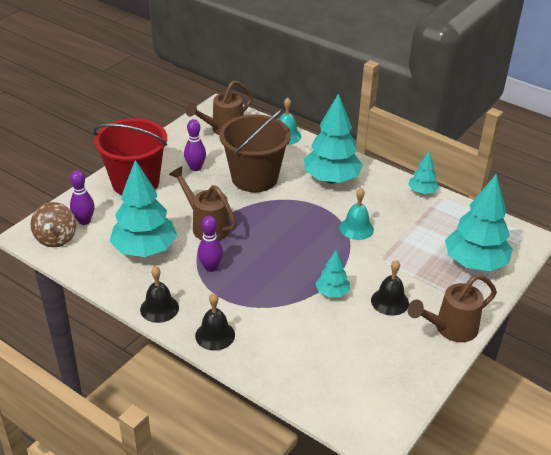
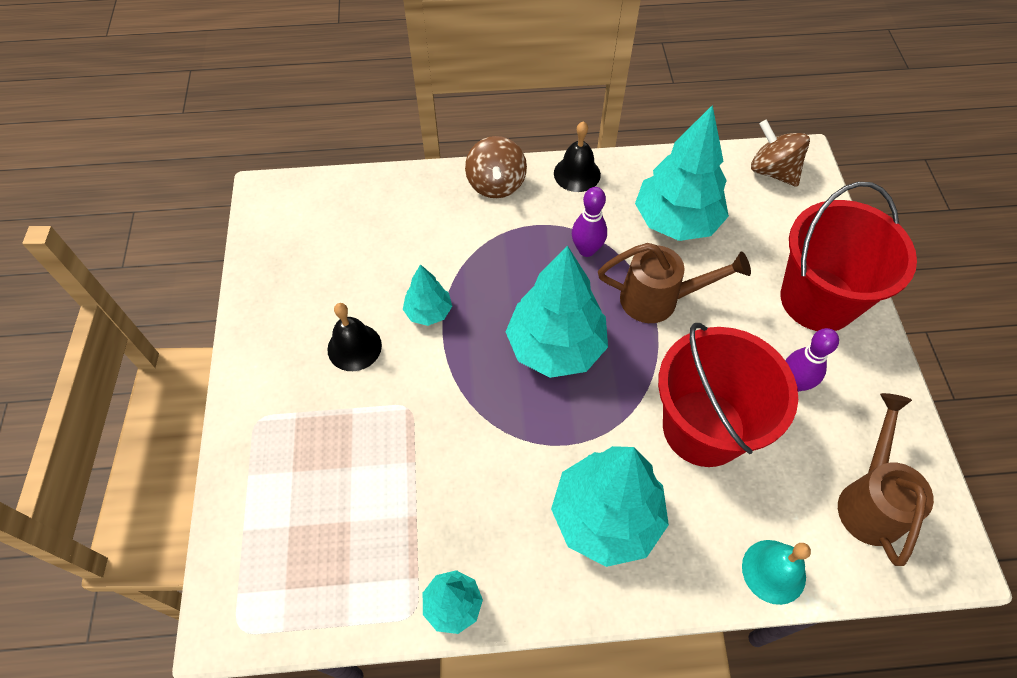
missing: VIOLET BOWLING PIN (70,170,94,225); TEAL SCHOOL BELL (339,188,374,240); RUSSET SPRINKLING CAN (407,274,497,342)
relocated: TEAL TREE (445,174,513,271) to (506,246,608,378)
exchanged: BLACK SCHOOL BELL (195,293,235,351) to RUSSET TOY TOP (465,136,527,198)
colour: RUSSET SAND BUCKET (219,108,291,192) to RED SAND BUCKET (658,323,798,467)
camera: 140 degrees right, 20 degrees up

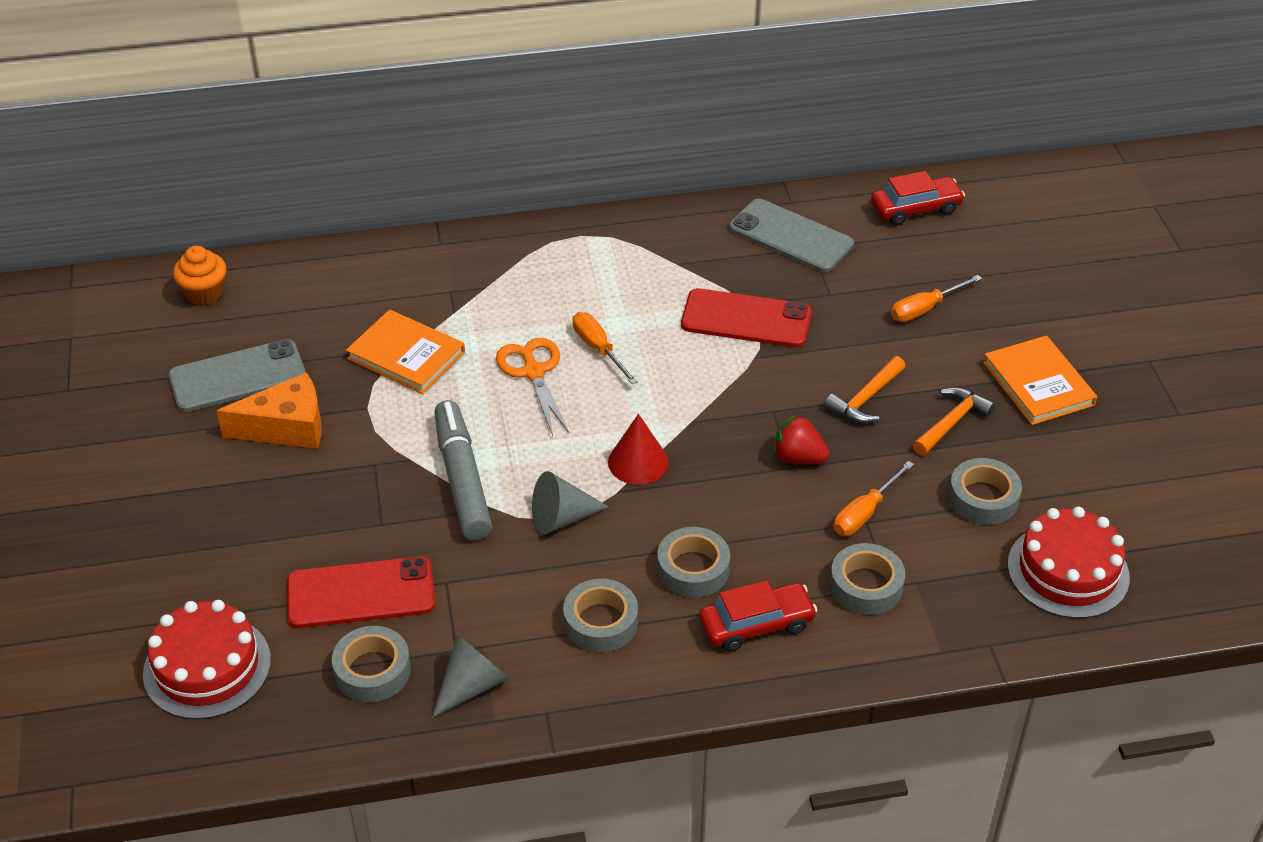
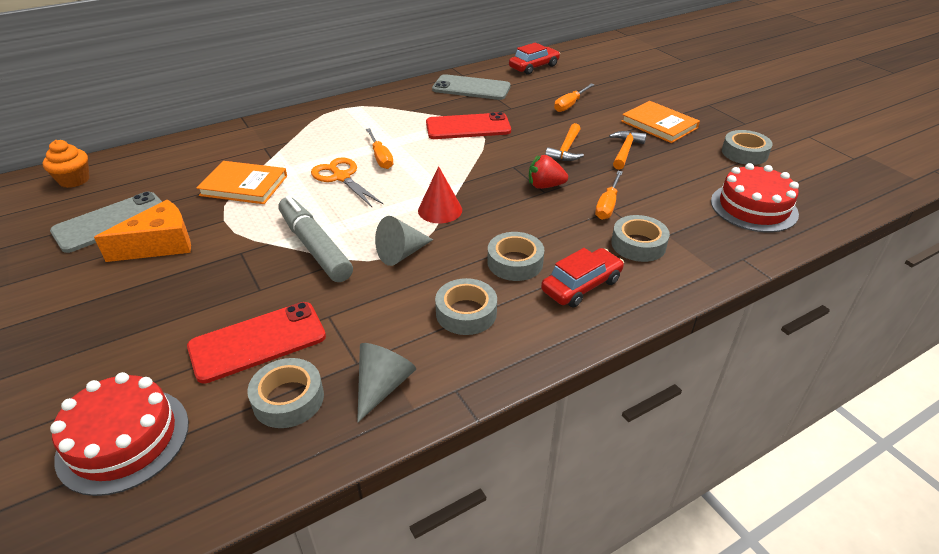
relocated: GREY TAPE (948,458,1022,525) to (722,130,773,165)
spun: ORANGE FLAT SCREWDRIVER (573,312,638,384) = (366,128,393,169) 150 degrees counterclockwise
camera: 20 degrees left, 5 degrees down

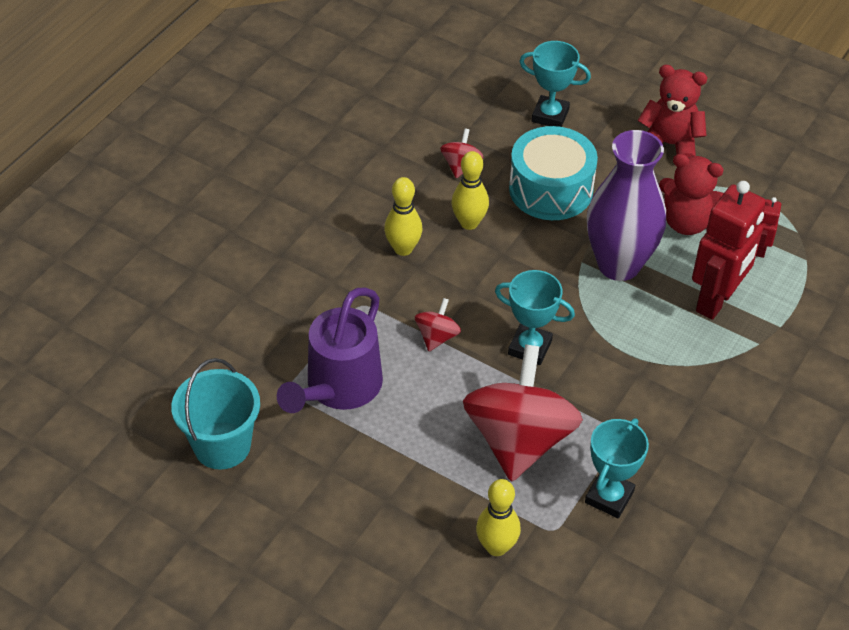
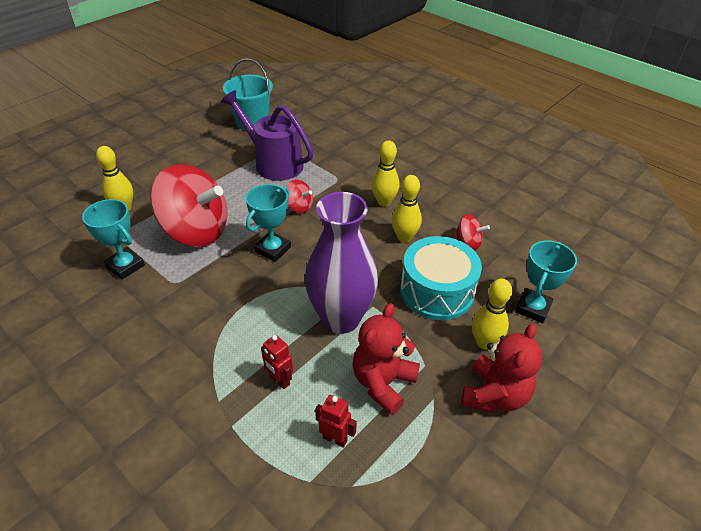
appeared: BRIGHT YELLOW BOWLING PIN (472,279,512,350)
size: RED ROBOT FIGURE (692,181,766,320) = (261,335,293,389) x0.45
camera: 100 degrees right, 5 degrees down

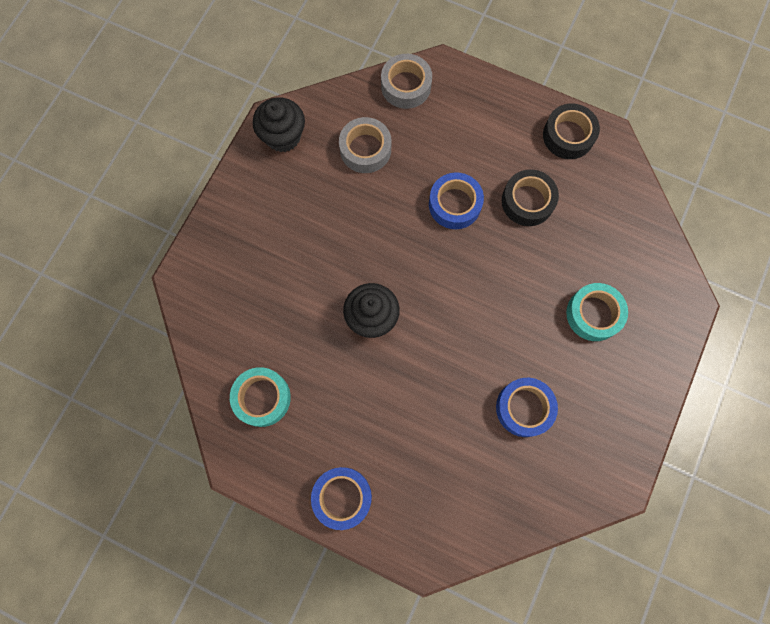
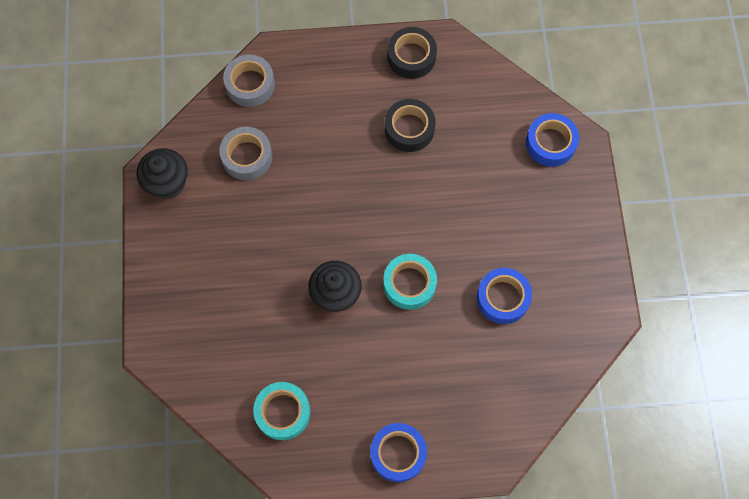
relocated: COBALT TAPE (429,172,484,229) to (526,113,579,167); TEAL TAPE (566,283,628,341) to (383,254,437,310)
camera: 30 degrees left, 5 degrees down

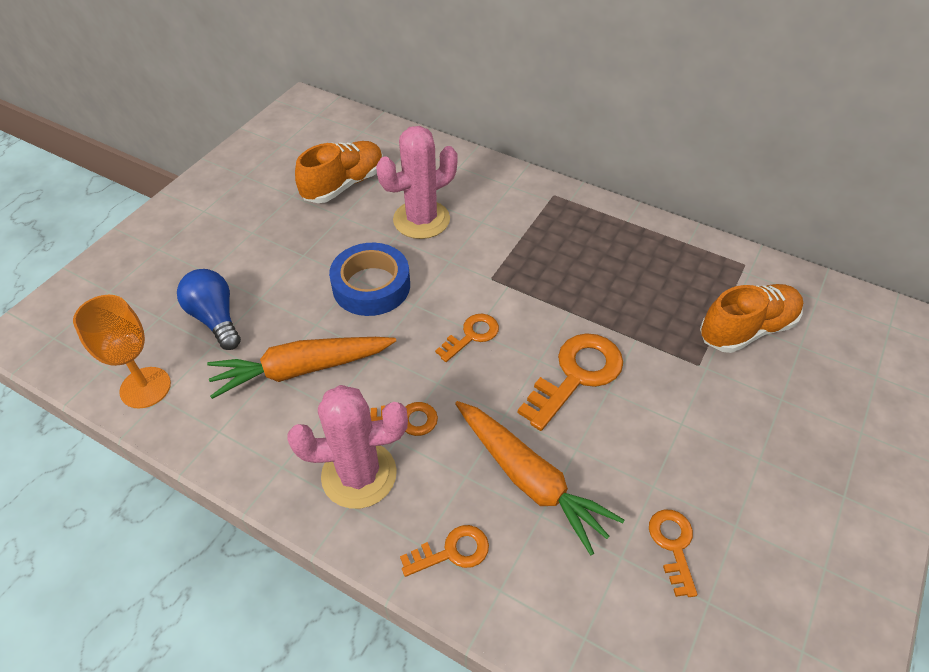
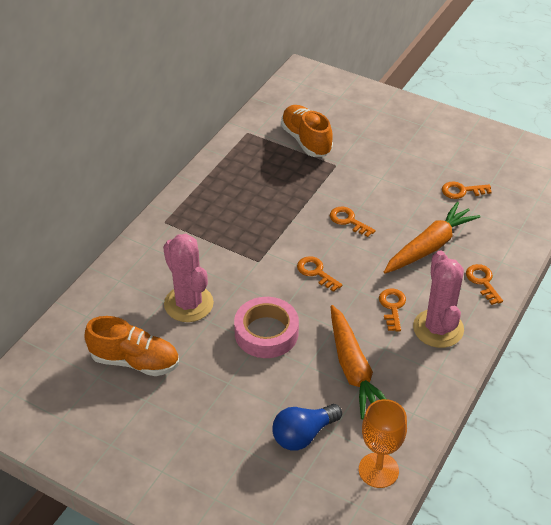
colour: COBALT TAPE (329,243,410,316) to PINK TAPE (234,297,299,358)
spun: ORANGE LACE-UP SHOE (295,141,383,203) = (84,316,179,376) 150 degrees clockwise
size: ORANGE DOOR KEY (517,333,623,431) = (330,207,376,237) x0.57
camera: 90 degrees left, 5 degrees down

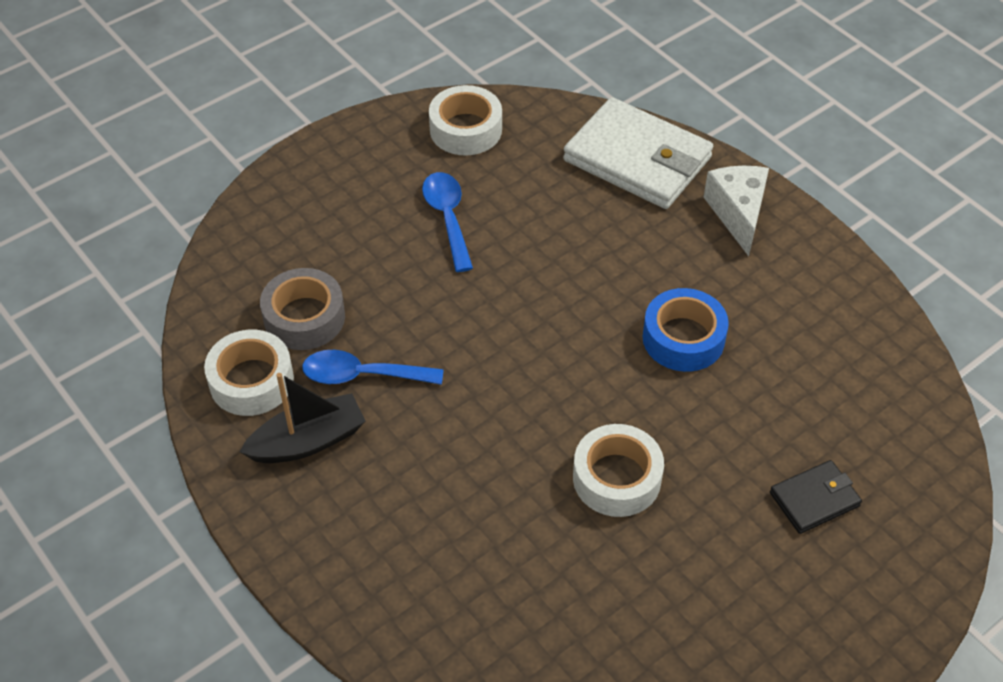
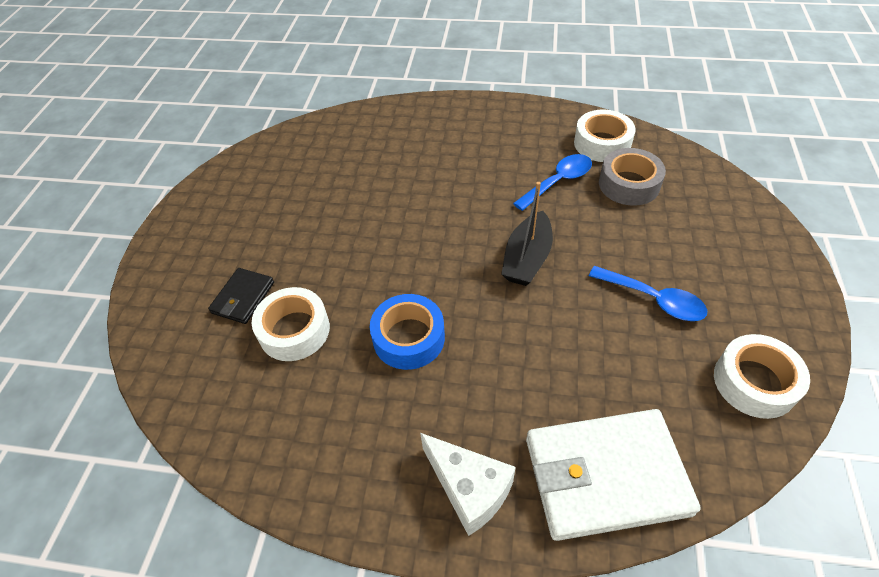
relocated: BLACK BOAT (240,373,366,463) to (501,182,553,286); WHITE TAPE (573,424,664,517) to (252,287,330,361)
camera: 140 degrees right, 0 degrees up

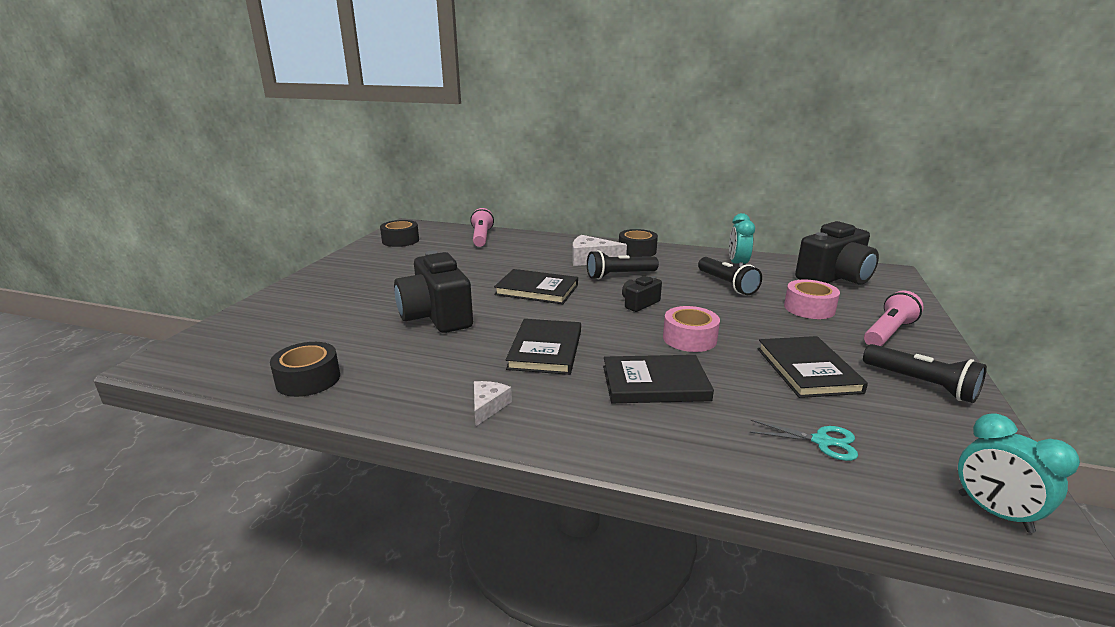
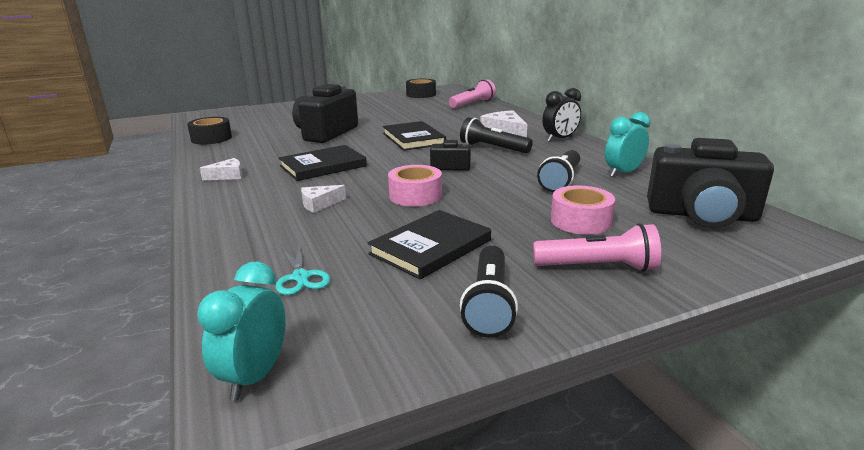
exchanged: BLACK HARDBACK (603,355,714,403) to WHITE CHEESE WEDGE (301,185,346,213); BLACK TAPE (619,229,658,257) to BLACK BEDSIDE CLOCK (542,88,581,142)
camera: 50 degrees right, 0 degrees up

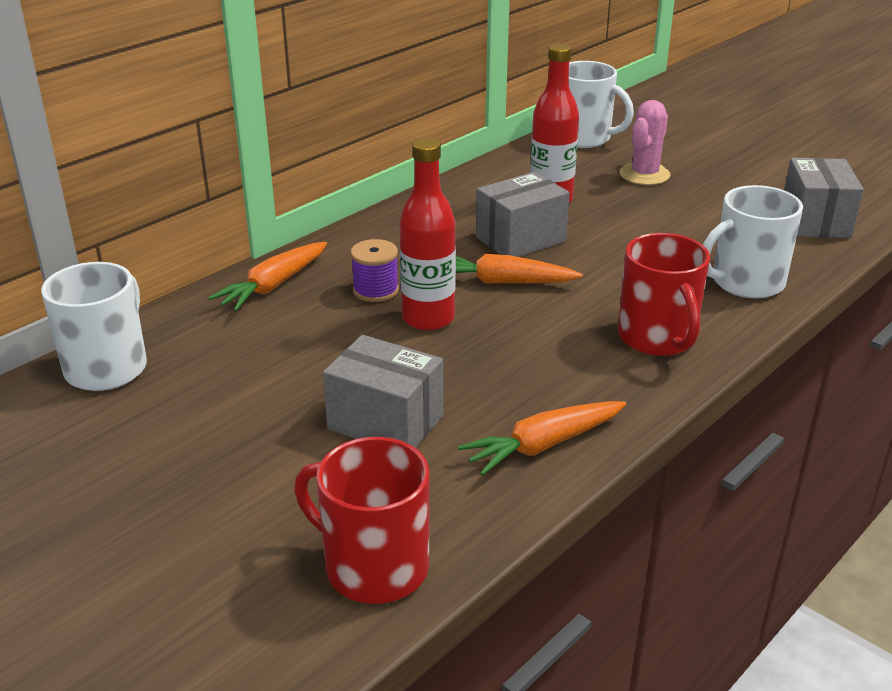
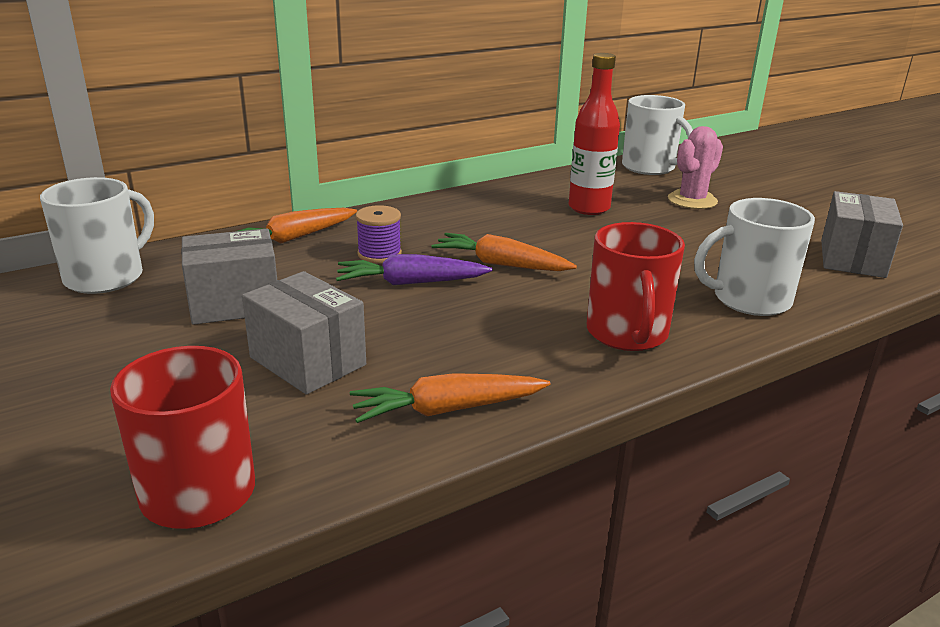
relocated: GREY PACKAGE (476,172,570,257) to (181,229,277,325)
exchanged: RED BOTTLE (399,138,456,331) to VIOLET ROOT VEGETABLE (336,254,493,285)
camera: 15 degrees right, 5 degrees down

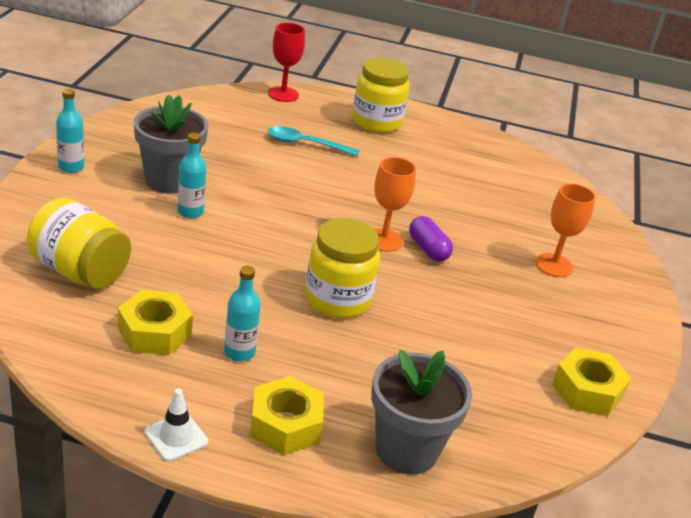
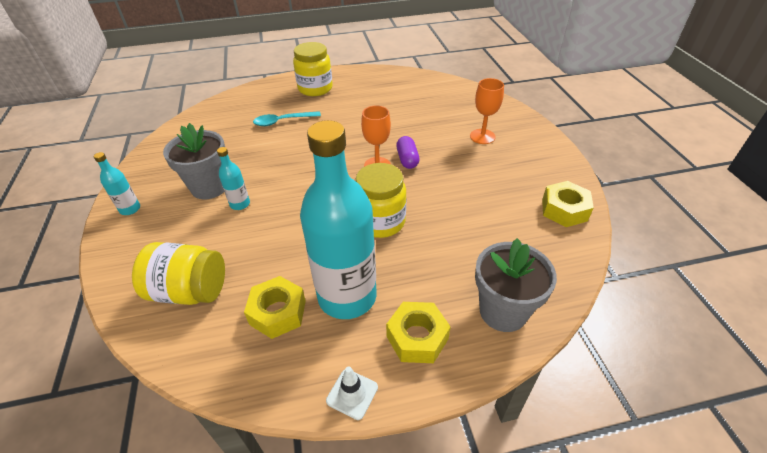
missing: RED GOBLET (268,23,305,102)
spun: VIOLET CAPSULE (409,216,453,262) = (396,136,420,169) 45 degrees clockwise
size: TEAL BOTTLE (224,266,261,362) = (300,120,377,319) x2.41
camera: 20 degrees left, 10 degrees up

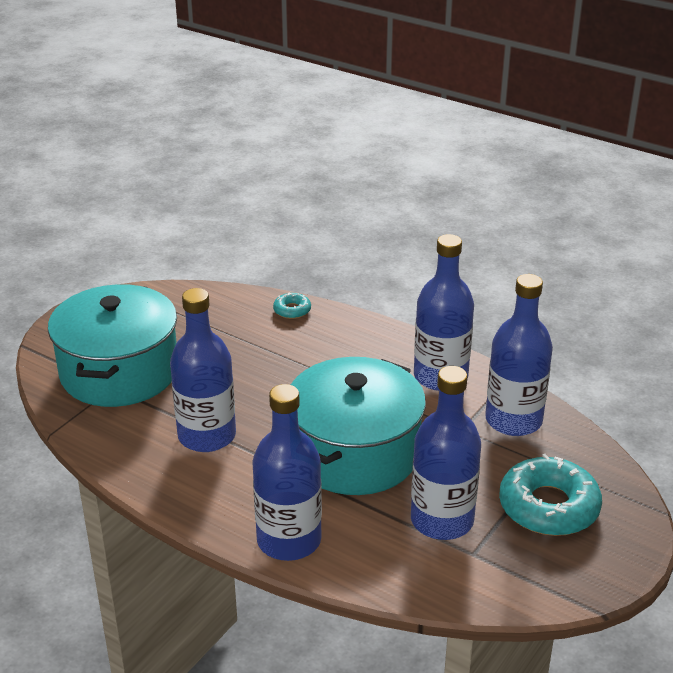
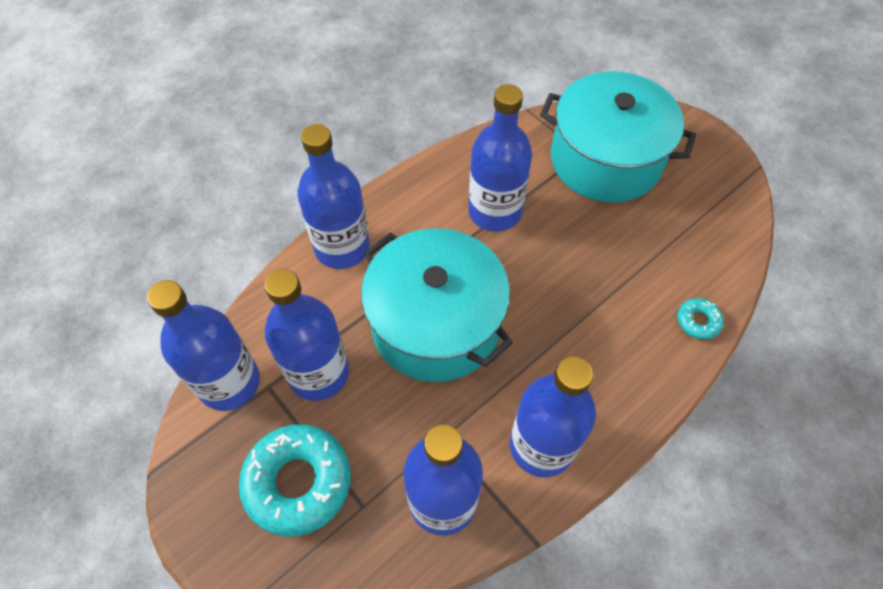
appeared: COBALT BOTTLE (147,280,260,411)
camera: 105 degrees right, 25 degrees up

